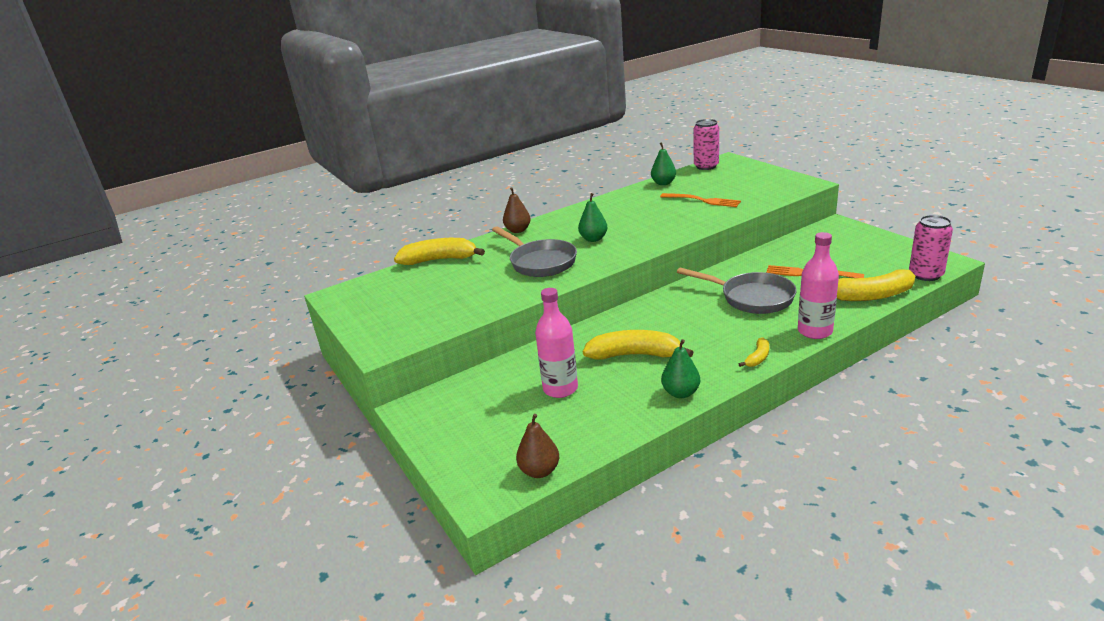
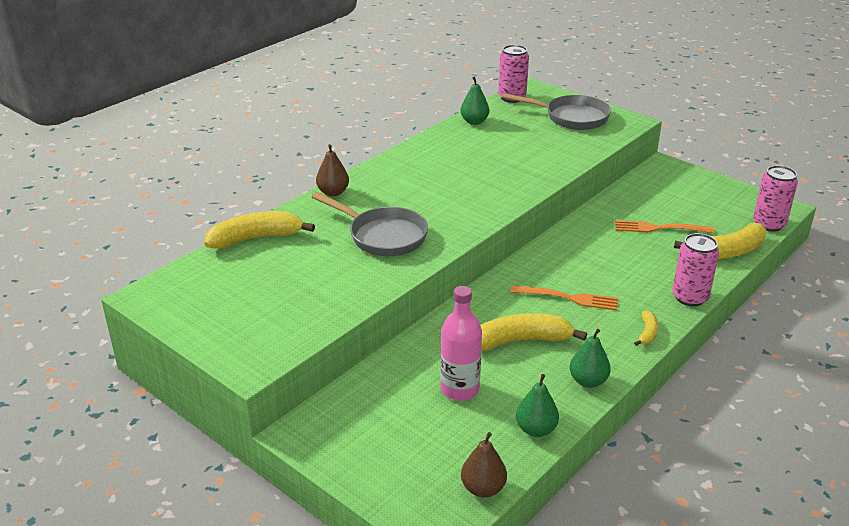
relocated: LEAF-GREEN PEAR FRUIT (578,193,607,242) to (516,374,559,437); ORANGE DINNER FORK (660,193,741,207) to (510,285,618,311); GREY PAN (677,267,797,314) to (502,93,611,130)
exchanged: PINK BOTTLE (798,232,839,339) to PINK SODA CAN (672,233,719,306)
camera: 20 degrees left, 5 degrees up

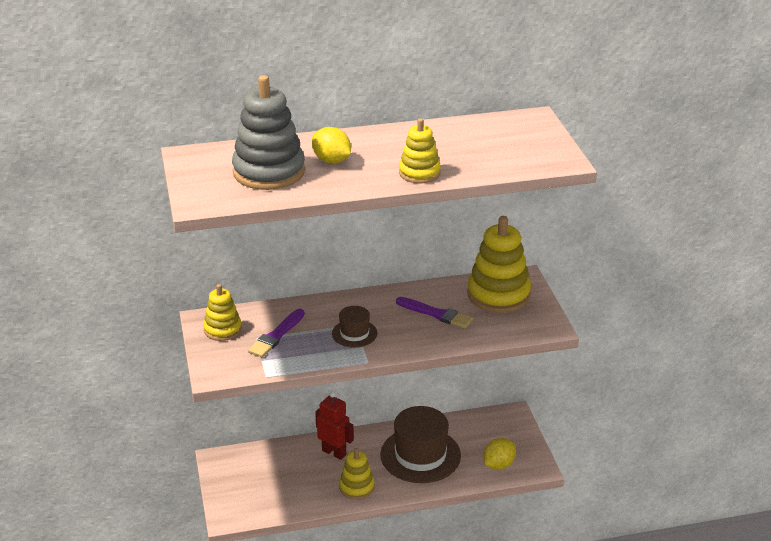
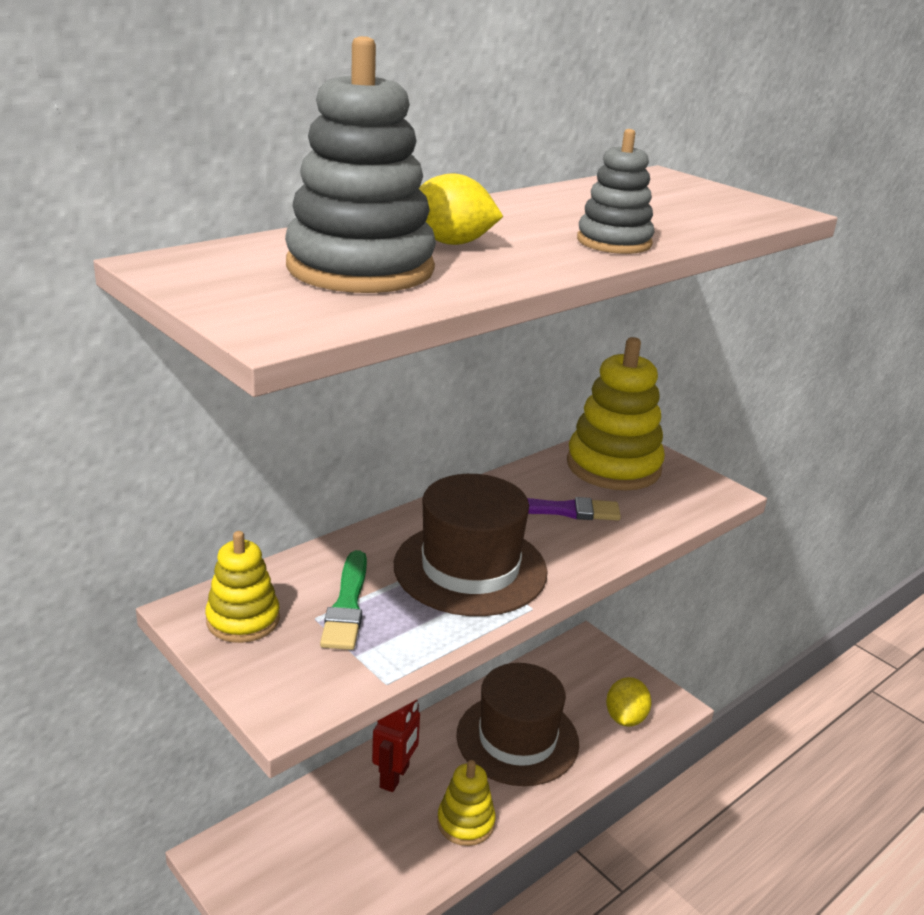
colour: VIOLET BRUSH (248,309,305,357) to LEAF-GREEN BRUSH (320,550,367,650); BRIGHT YELLOW STACKING TOY (399,118,441,183) to GREY STACKING TOY (577,129,654,254)
spun: RED ROBOT FIGURE (315,392,354,460) = (372,700,420,792) 105 degrees clockwise
size: RUSSET HAT (332,306,377,348) = (394,474,548,616) x1.95
camera: 30 degrees left, 5 degrees down

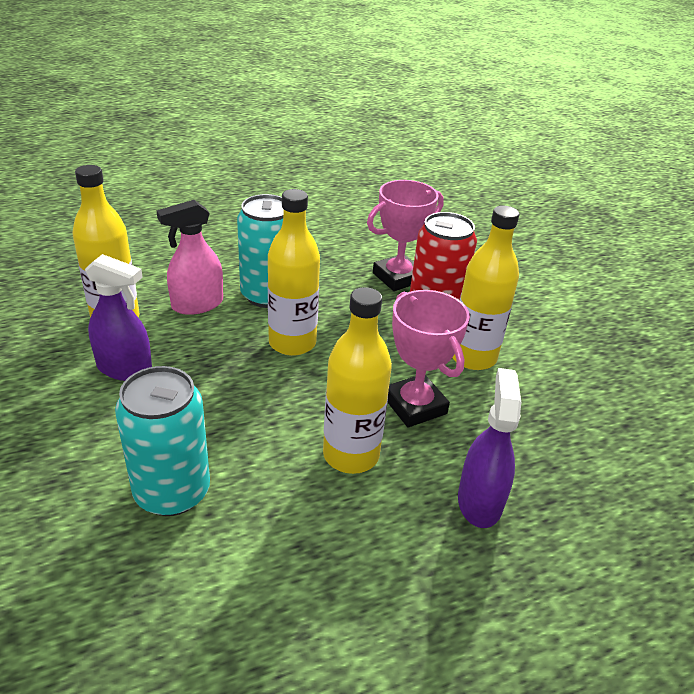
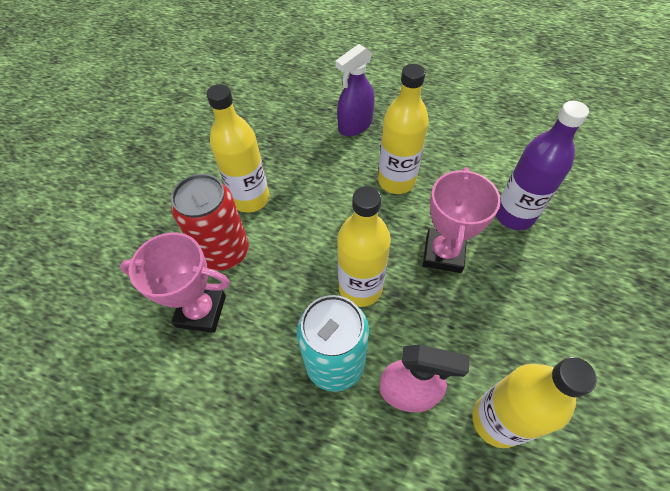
missing: VIOLET SPRAY BOTTLE (85,254,152,381)
relocated: PINK PRIZE CUP (387,290,470,427) to (423,167,501,273)
exchanged: TEAL SODA CAN (115,366,210,516) to VIOLET BOTTLE (496,101,589,230)
camera: 135 degrees left, 20 degrees up

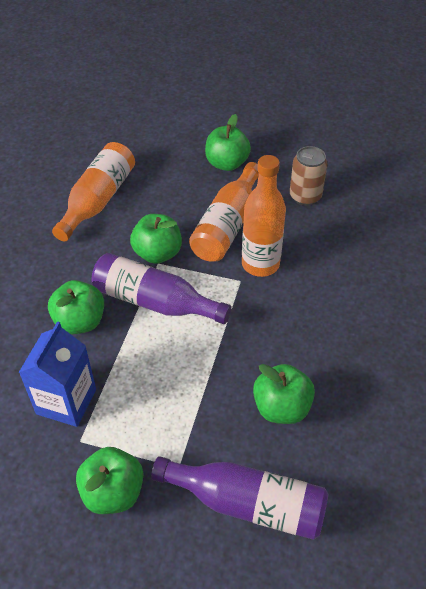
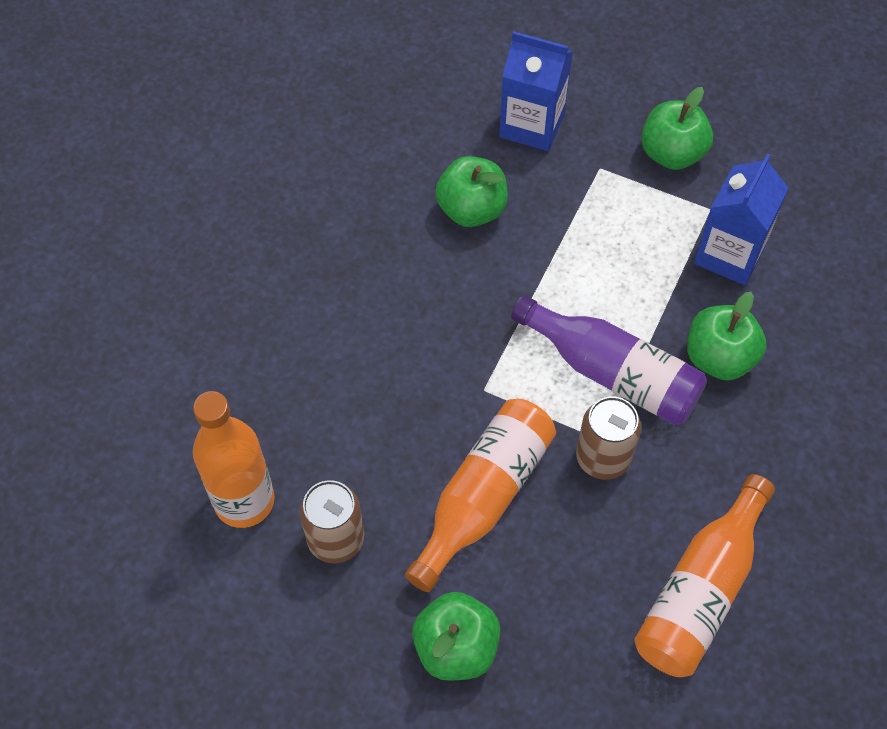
relocated: ORANGE BOTTLE (242,155,286,277) to (193,391,274,528)
exchanged: LEAF-GREEN APPLE FRUIT (130,214,182,264) to RUSSET SODA CAN (576,396,641,480); VIOLET BOTTLE (151,456,329,540) to COBALT MILK CARTON (499,31,573,151)
camera: 170 degrees left, 10 degrees up

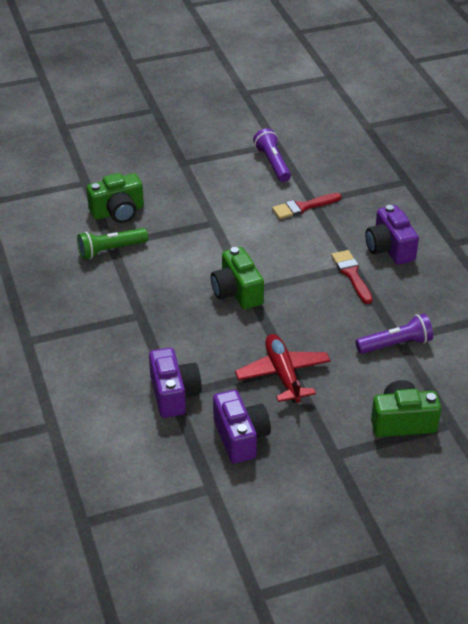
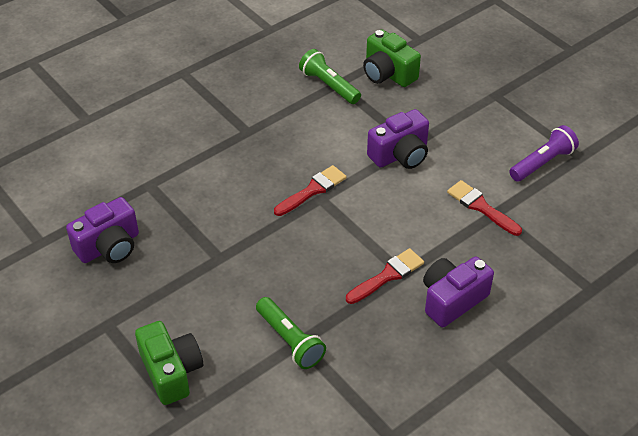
missing: RED PLANE (235,334,331,403)
relocated: VIOLET COMPACT CAMERA (149,348,202,418) to (367,109,429,169)
exchanged: LEAF-GREEN COMPACT CAMERA (211,247,264,309) to RED BRUSH (274,165,347,216)
colour: VIOLET FLASHLIGHT (356,314,433,354) to LEAF-GREEN FLASHLIGHT (256,297,326,369)
camera: 70 degrees right, 5 degrees up

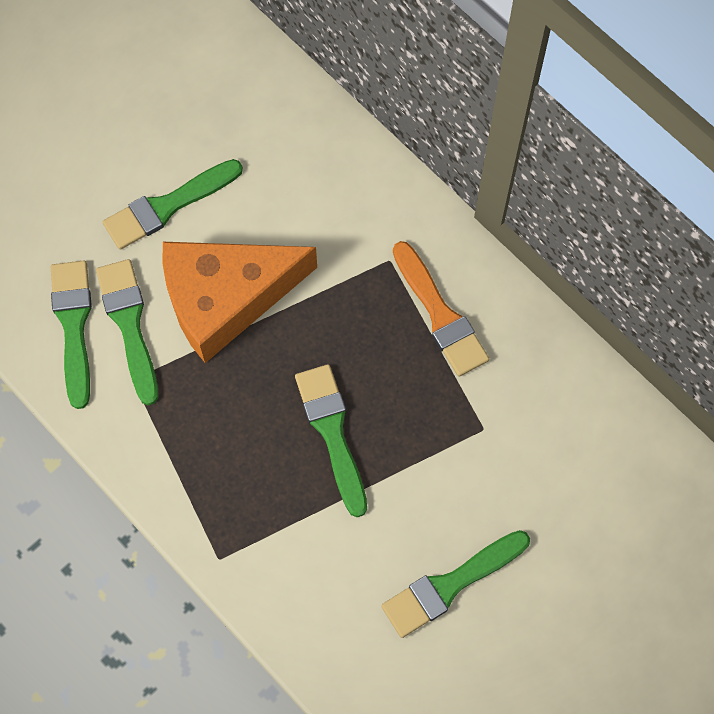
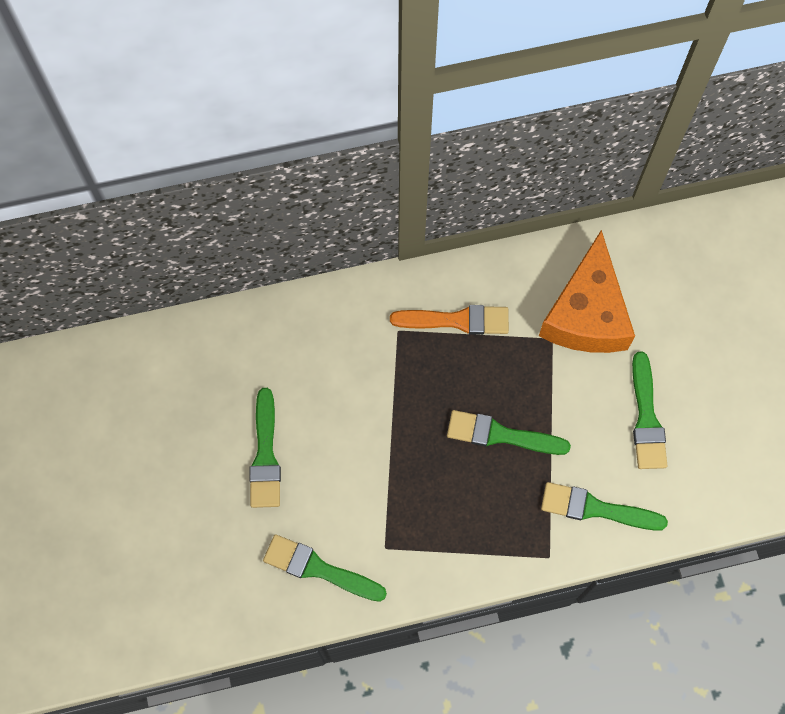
relocated: LEAF-GREEN BRUSH (96,259,158,405) to (541,482,668,531); ORANGE CHEESE WEDGE (163,242,317,363) to (539,230,635,353)
camera: 60 degrees left, 0 degrees up

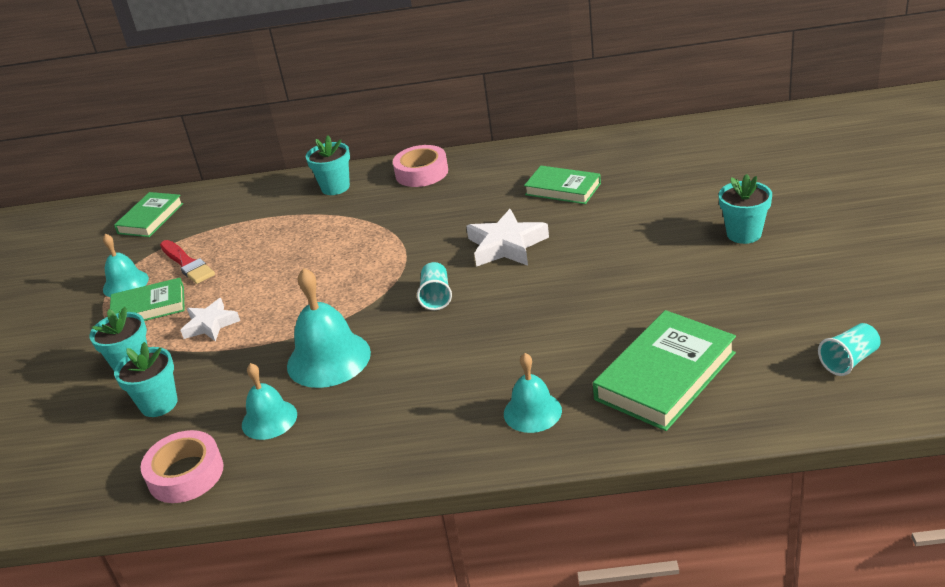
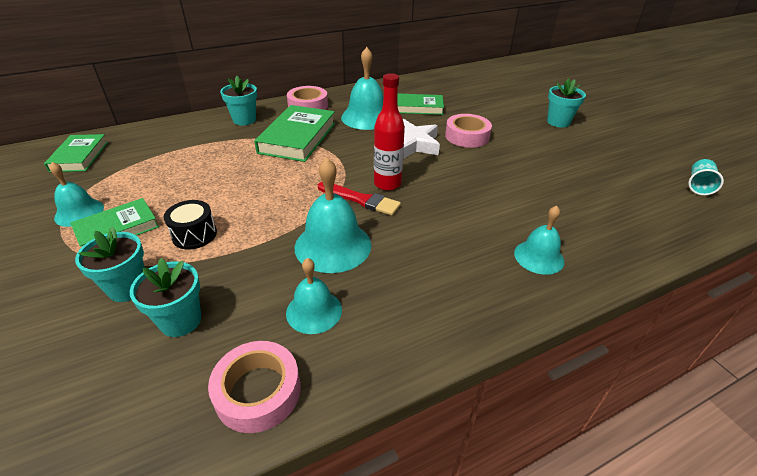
appeared: TEAL SCHOOL BELL (341,47,384,130); PINK TAPE (445,114,492,148)
relocated: RED BRUSH (160,240,215,284) to (318,182,401,216); LEAF-GREEN HARDBACK (593,310,736,431) to (254,105,335,162)
exchanged: WHITE FIVE-POINTED STAR (180,298,240,341) to BLACK TOY DRUM (164,200,217,250); TEAL TUMBLER (417,262,452,310) to RED BOTTLE (374,73,405,191)
camera: 30 degrees left, 5 degrees up

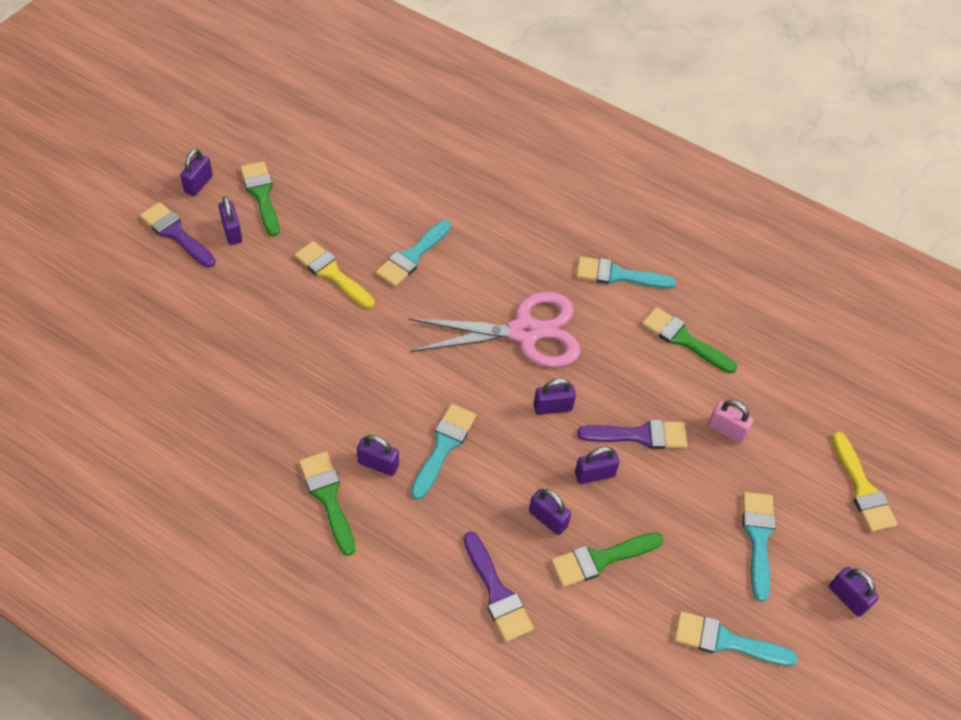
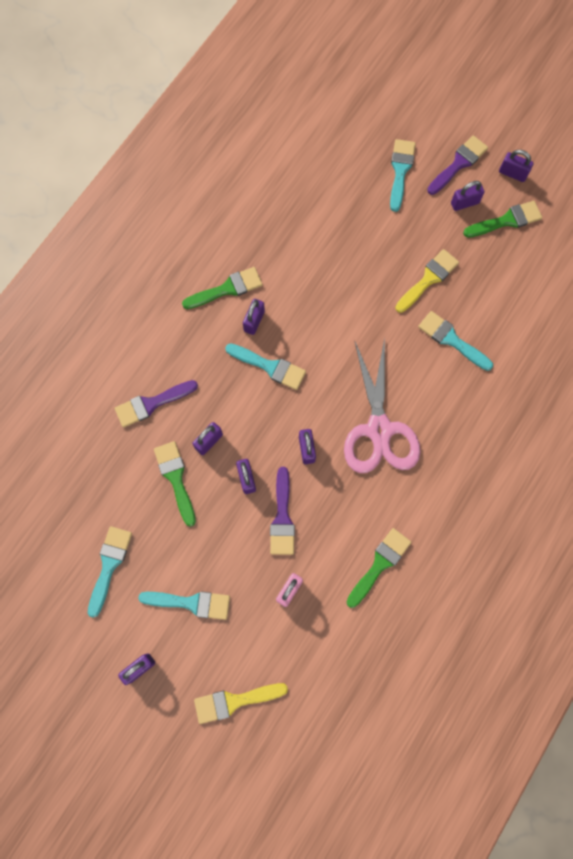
relocated: TEAL BRUSH (576,256,676,289) to (390,139,416,212)
camera: 95 degrees right, 20 degrees up

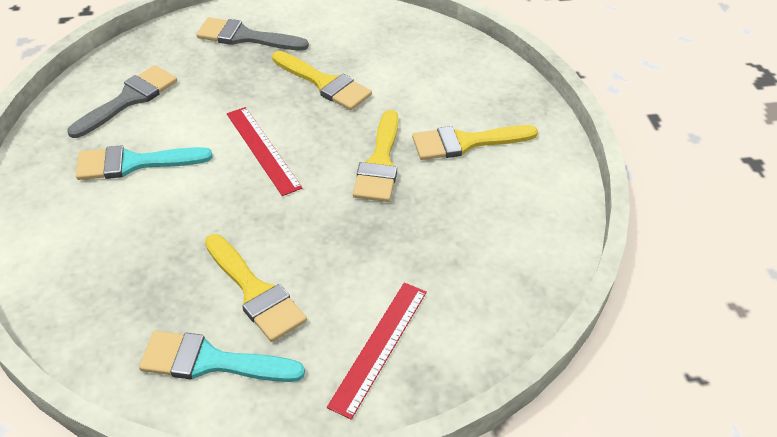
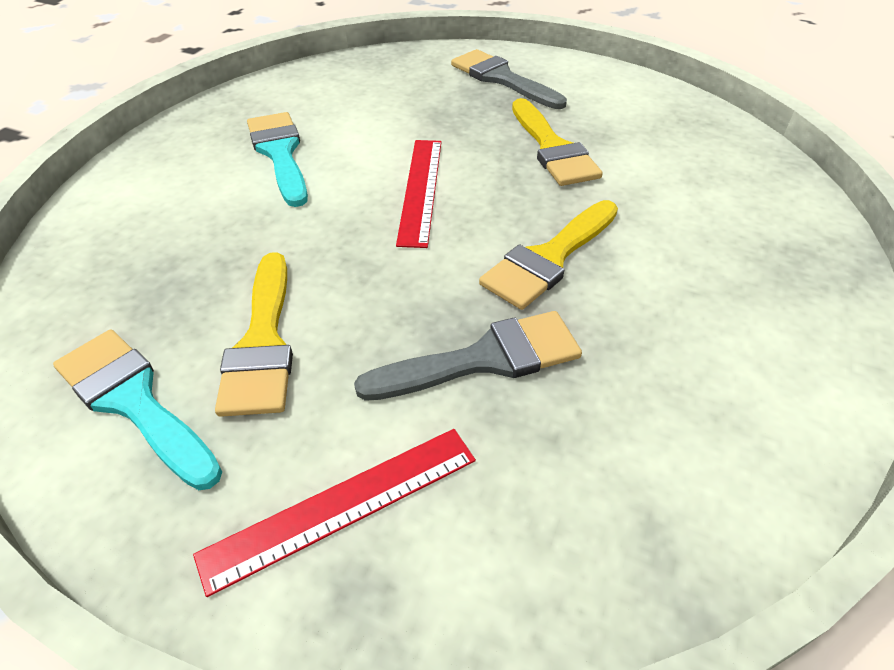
missing: BRIGHT YELLOW BRUSH (412,125,538,160)
relocated: GREY BRUSH (68,65,177,138) to (354,311,582,401)
spun: TEAL BRUSH (76,145,213,180) = (247,112,308,207) 45 degrees clockwise
camera: 35 degrees right, 0 degrees up

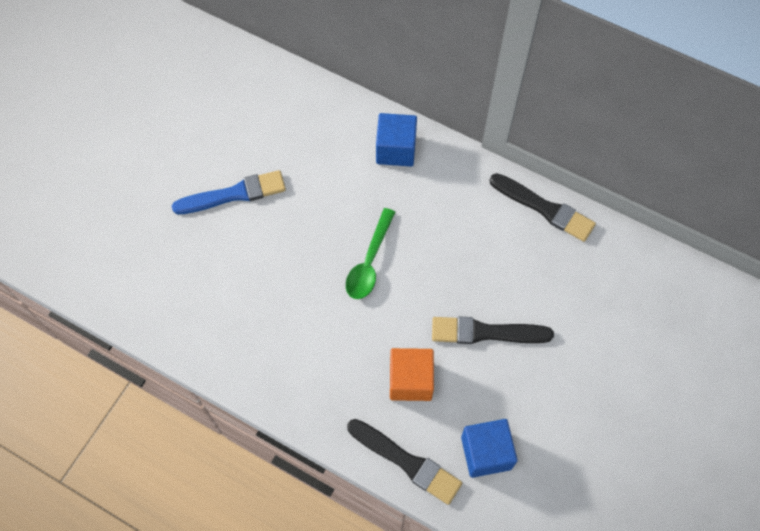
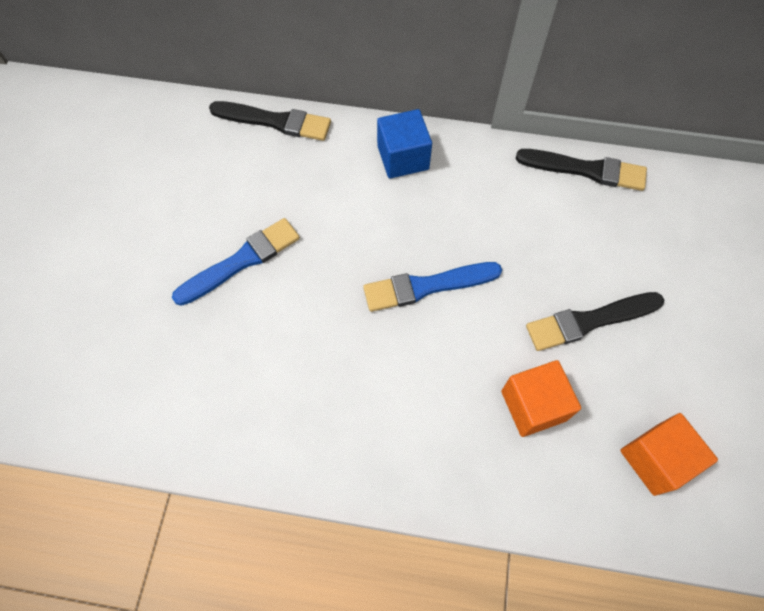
relocated: BLACK BRUSH (347,419,462,505) to (209,101,331,141)
exchanged: LEAF-GREEN TABLESPOON (346,208,395,299) to COBALT BRUSH (363,262,502,312)
colour: COBALT CUBE (461,419,518,478) to ORANGE CUBE (620,413,718,496)
camera: 20 degrees left, 0 degrees up

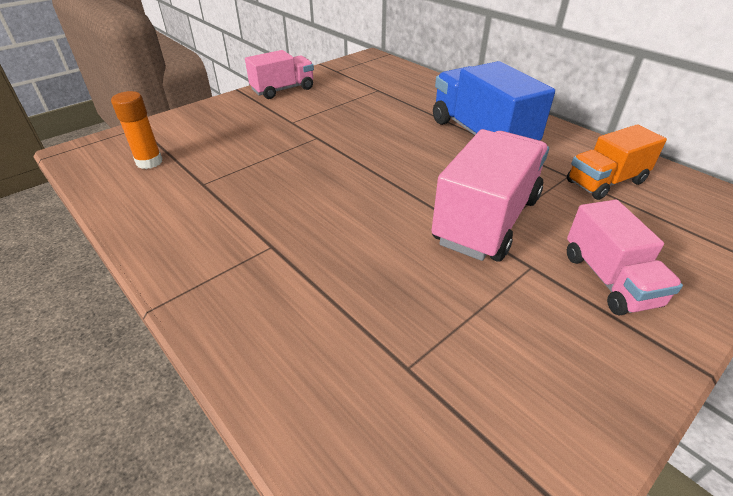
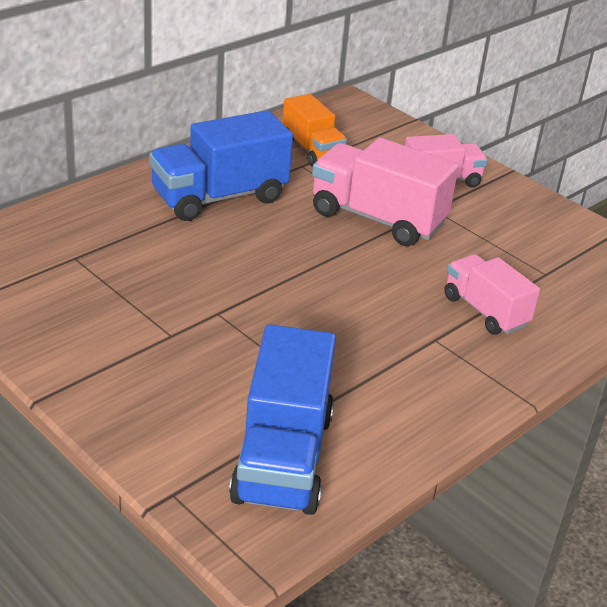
relocated: PINK LORRY (245,50,314,99) to (445,254,540,335)
exchanged: ORANGE GLUE STICK (111,91,163,169) to COBALT LORRY (229,324,336,515)
camera: 95 degrees left, 5 degrees down

